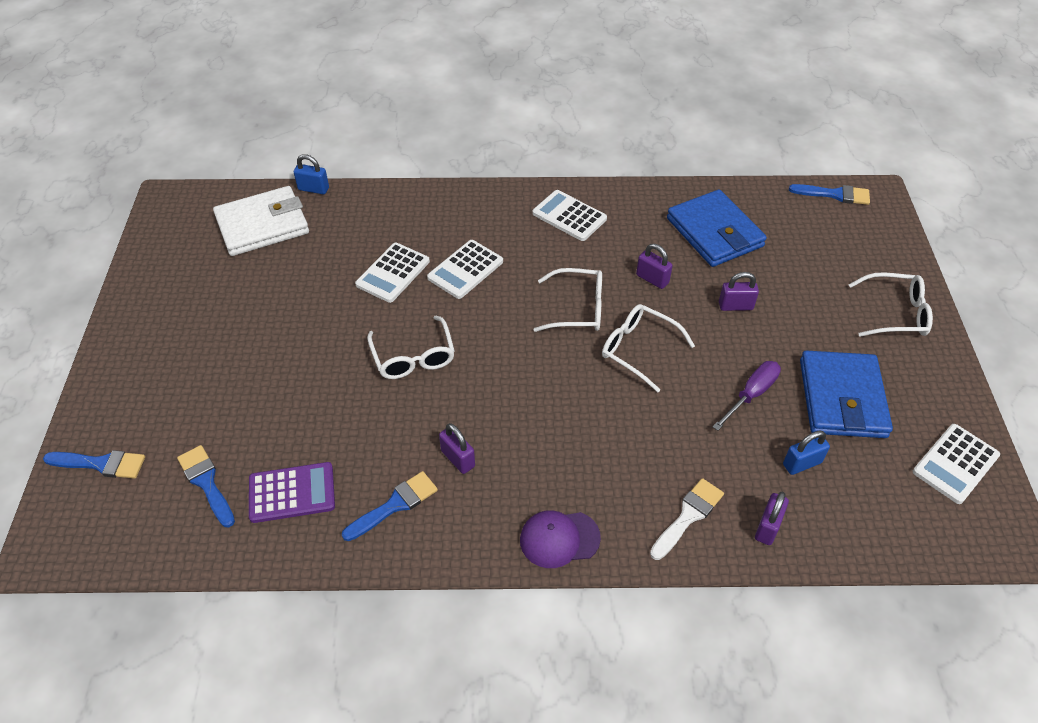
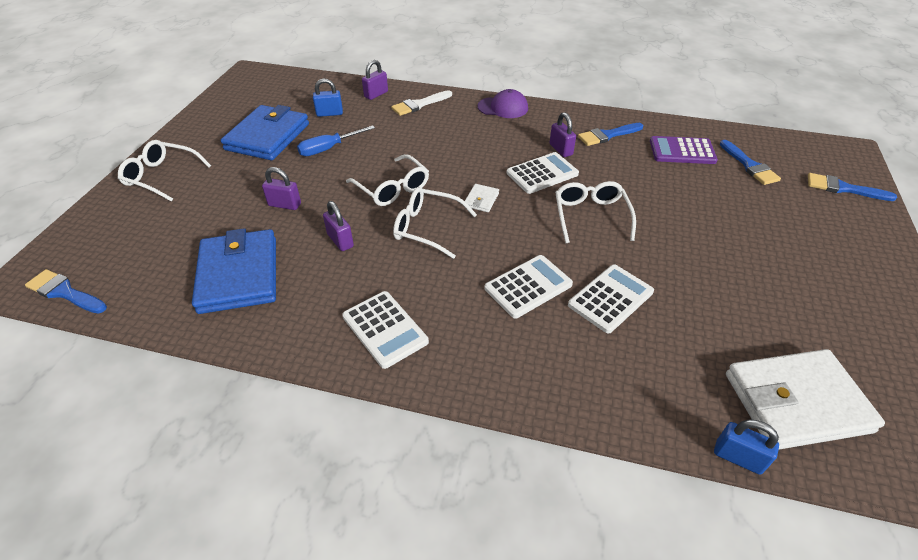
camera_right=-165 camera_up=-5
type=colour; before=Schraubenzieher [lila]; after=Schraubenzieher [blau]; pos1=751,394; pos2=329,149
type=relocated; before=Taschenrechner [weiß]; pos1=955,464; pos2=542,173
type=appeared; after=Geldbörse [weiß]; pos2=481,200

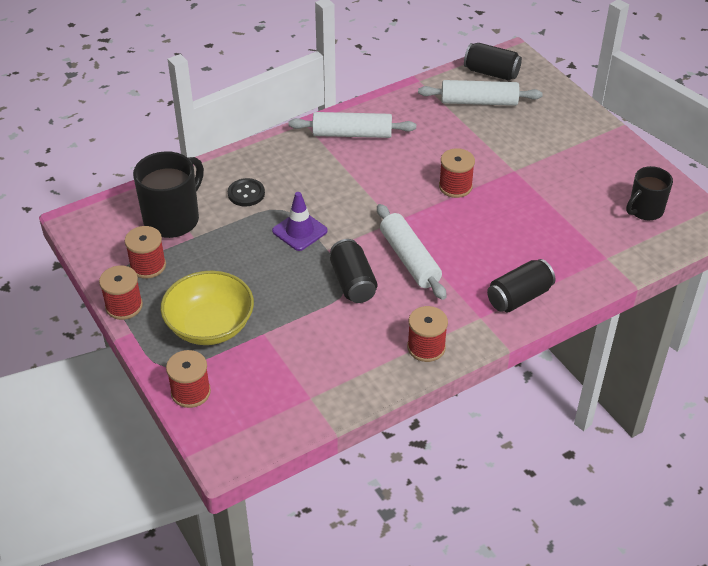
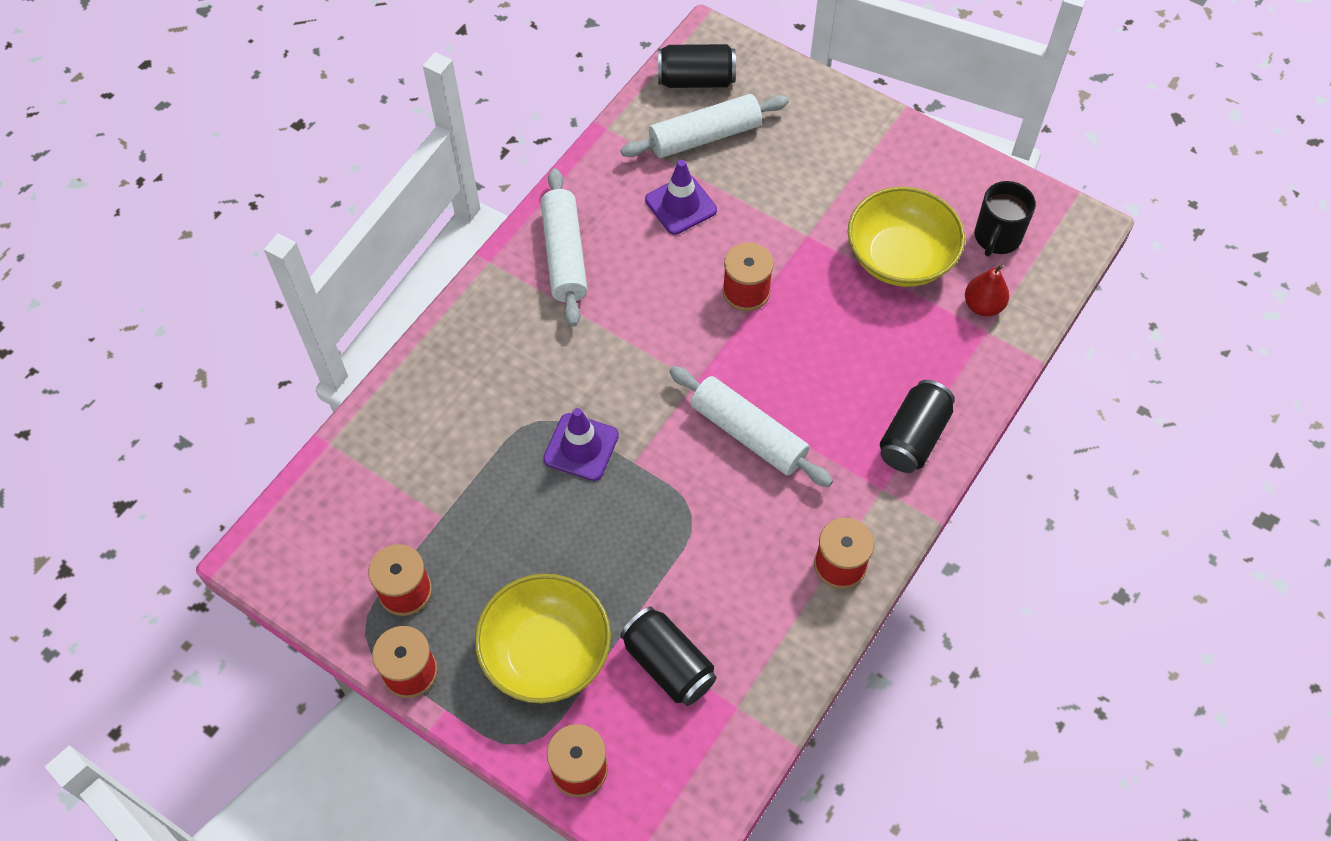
camera_right=-25 camera_up=15
type=spun; before=Nudelholz [weiß]; pos1=352,134; pos2=564,255; turn=-75
type=missing; before=Tasse [schwarz]; pos1=173,219
type=missing; before=Knopf [schwarz]; pos1=246,193
type=relocated; before=Dose [schwarz]; pos1=353,282; pos2=668,664
type=appeared; after=Leitkegel [lila]; pos2=681,205
type=appeared; after=Schüssel [gelb]; pos2=900,257
type=appeared; after=Birne [rot]; pos2=983,306

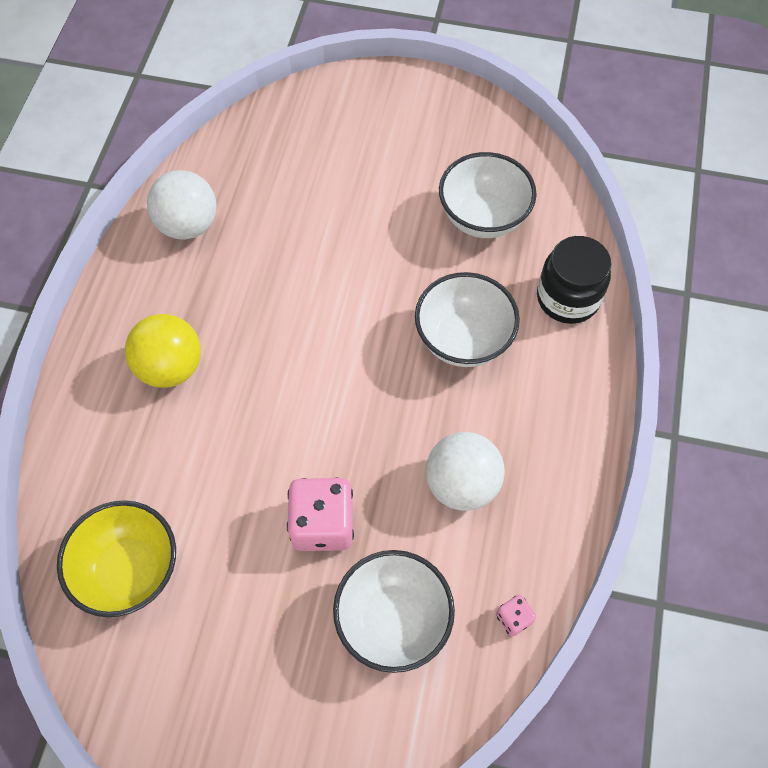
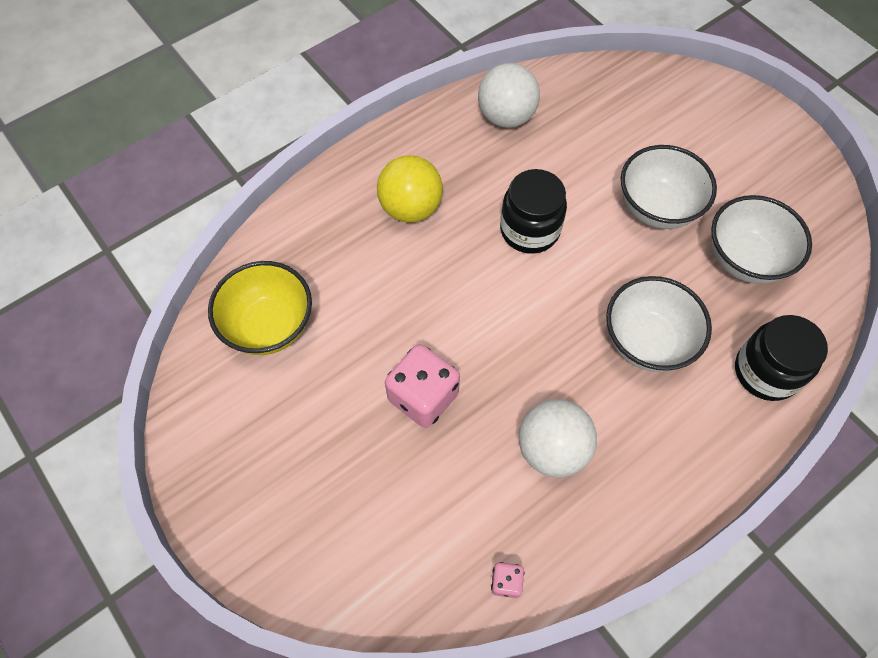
camera_right=40 camera_up=0
type=relocated; before=Schüssel [weiß]; pos1=393,620; pos2=657,208
type=appeared; after=Einmachglas [schwarz]; pos2=529,230

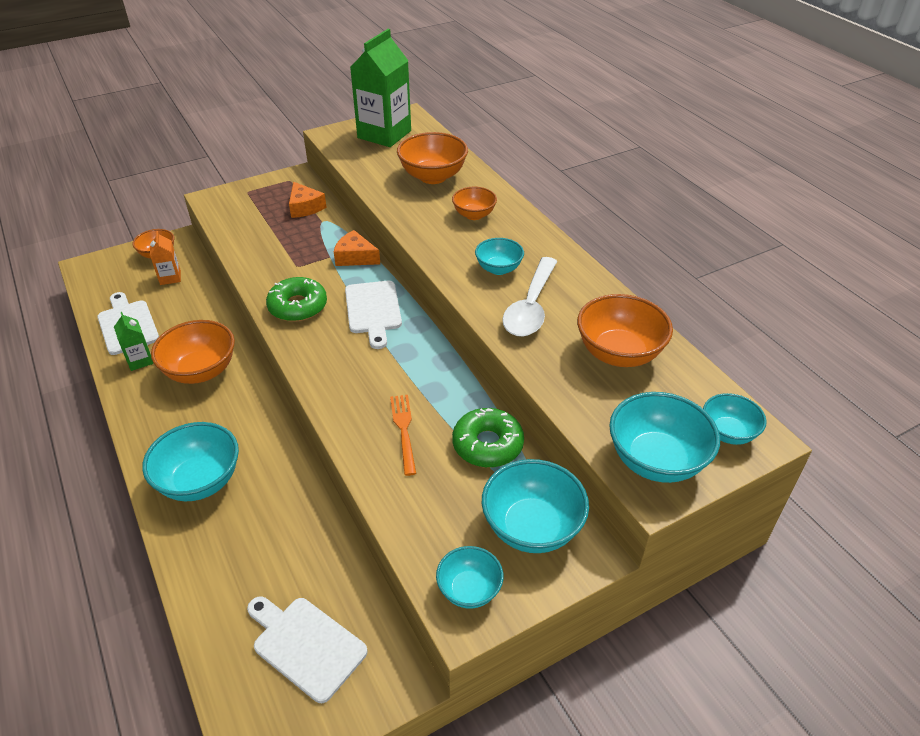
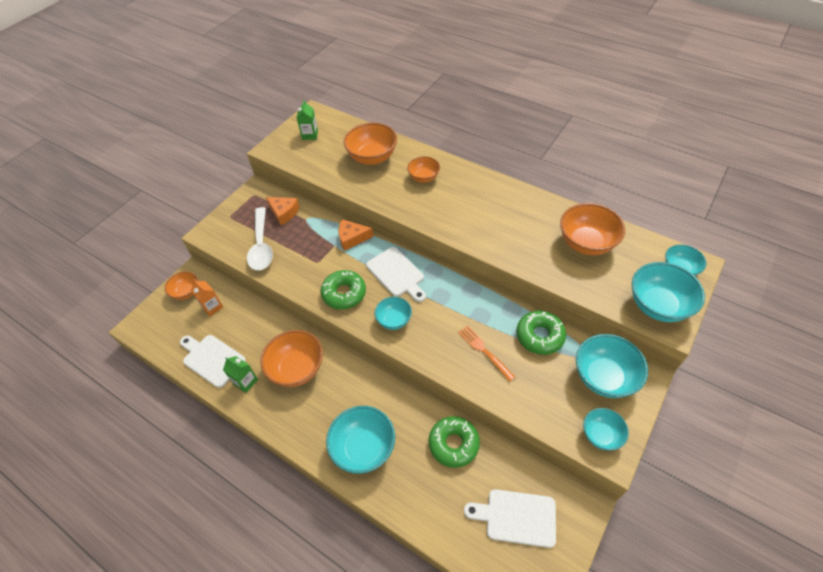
camera_right=-25 camera_up=10
type=size; before=Getränkekarton [grün]; pos1=384,134; pos2=310,135; scale=0.47
type=relocated; before=Schüssel [türkis]; pos1=498,269; pos2=394,320
type=relocated; before=Löffel [weiß]; pos1=530,307; pos2=261,246
type=appeared; after=Donut [grün]; pos2=453,444

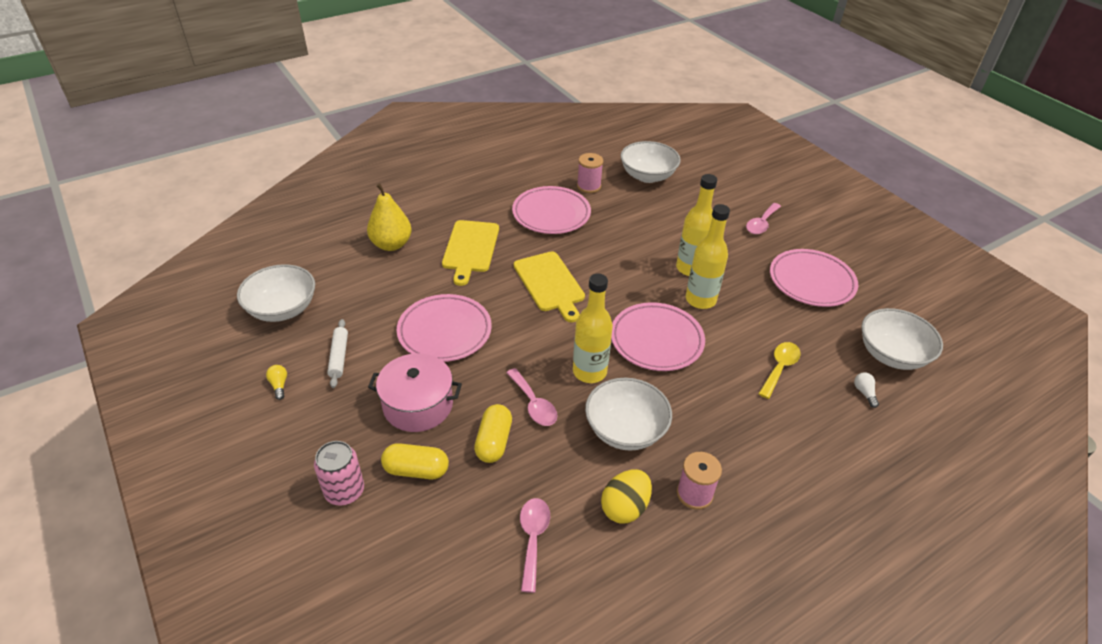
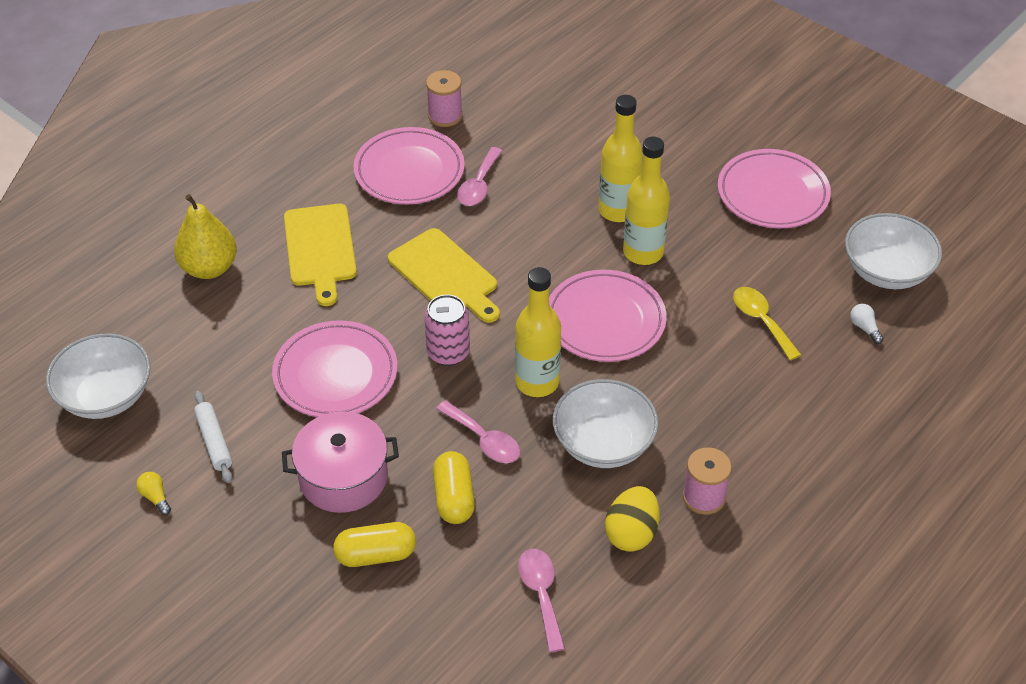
camera_right=-15 camera_up=5
type=missing; before=Schüssel [weiß]; pos1=647,176
type=relocated; before=Löffel [rosa]; pos1=761,224; pos2=479,185
type=spun; before=Löffel [gelb]; pos1=779,368; pos2=761,321; turn=-45
type=relocated; before=Dose [rosa]; pos1=344,491; pos2=448,352

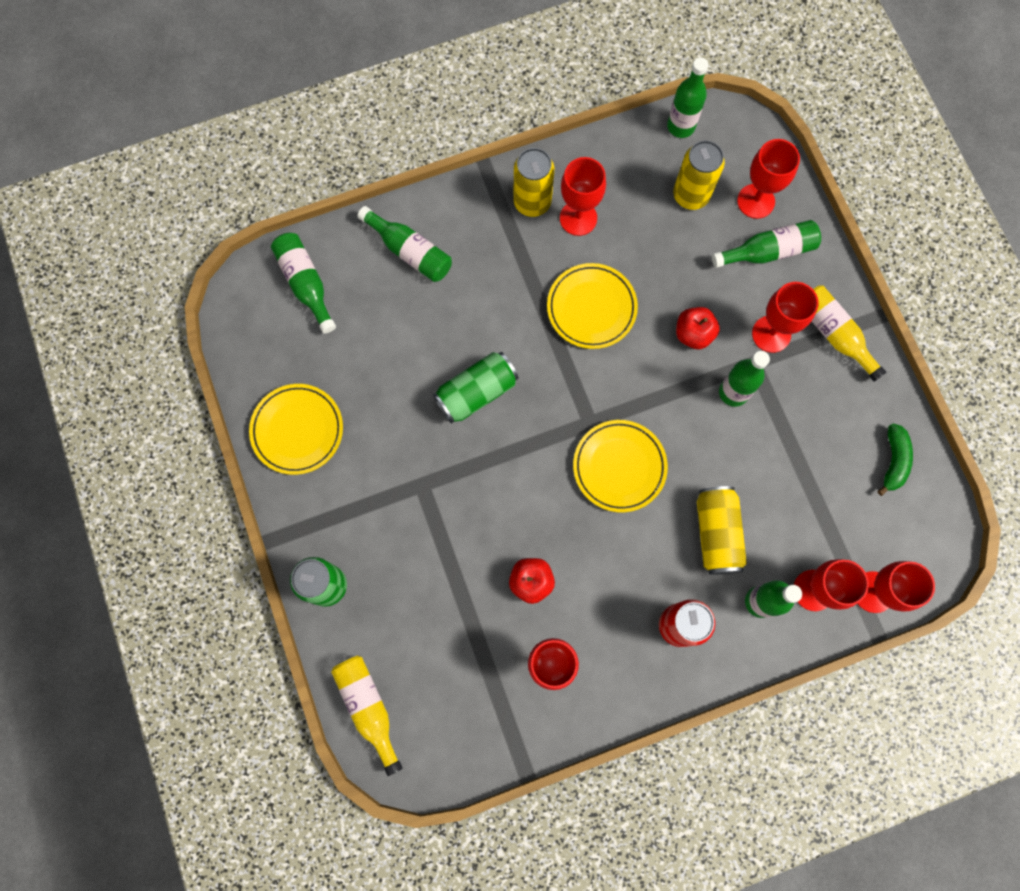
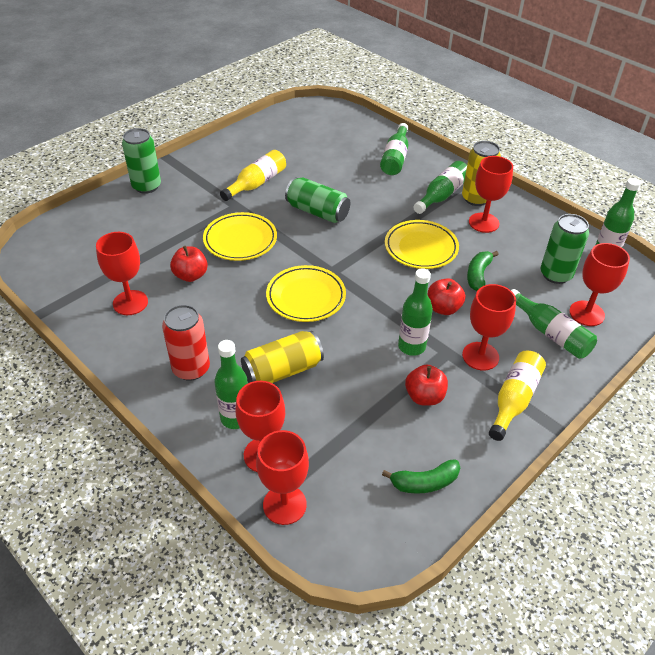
camera_right=65 camera_up=-30
type=colour; before=Dose [gelb]; after=Dose [grün]; pos1=691,195; pos2=555,275
type=relocated; before=Flasche [grün]; pos1=306,283; pos2=442,195
type=relocated; before=Teller [gelb]; pos1=297,430; pos2=240,240
type=relocated; before=Flasche [gelb]; pos1=368,707; pos2=257,183
type=appeared; after=Banane [grün]; pos2=478,275
type=appeared; after=Apfel [rot]; pos2=424,396

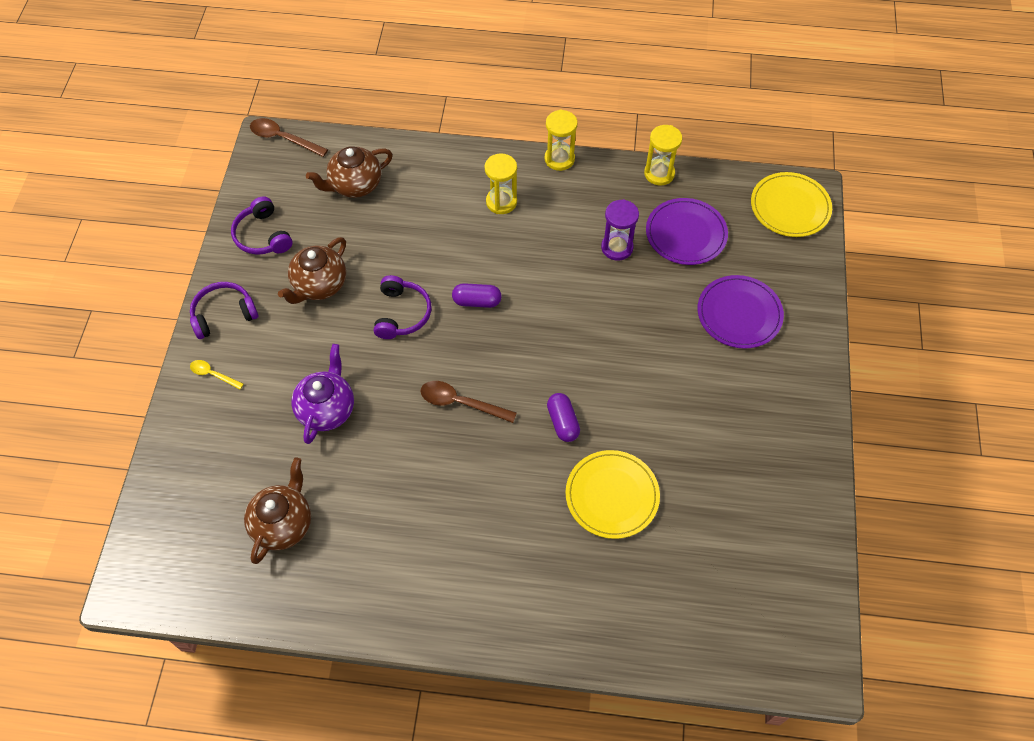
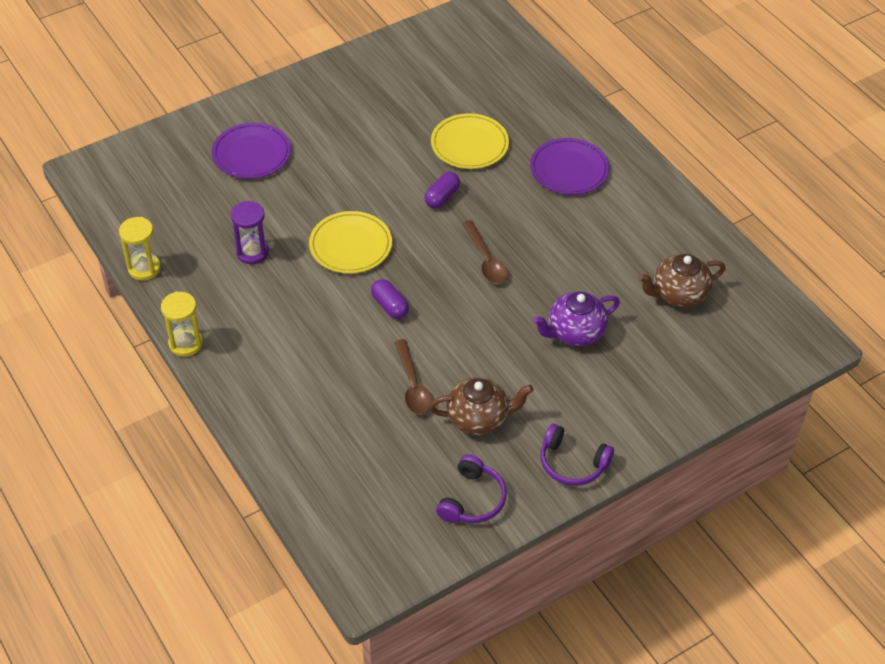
camera_right=-130 camera_up=-10
type=relocated; before=Löffel [braun]; pos1=283,138; pos2=413,385
type=missing; before=Teekanne [braun]; pos1=355,185
type=missing; before=Sanduhr [gelb]; pos1=501,202
type=relocated; before=Teller [gelb]; pos1=790,207; pos2=350,245
type=relocated; before=Teller [lila]; pos1=686,234; pos2=569,169
type=missing; before=Kopfhörer [lila]; pos1=402,314
type=missing; before=Löffel [gelb]; pos1=213,374

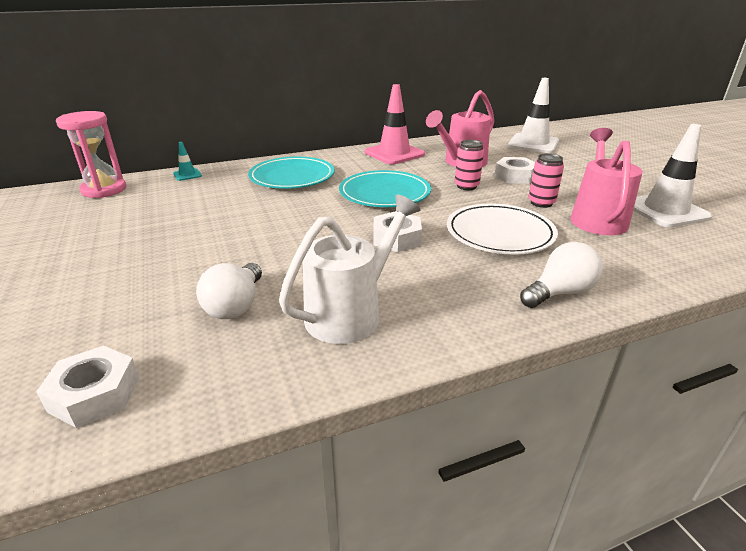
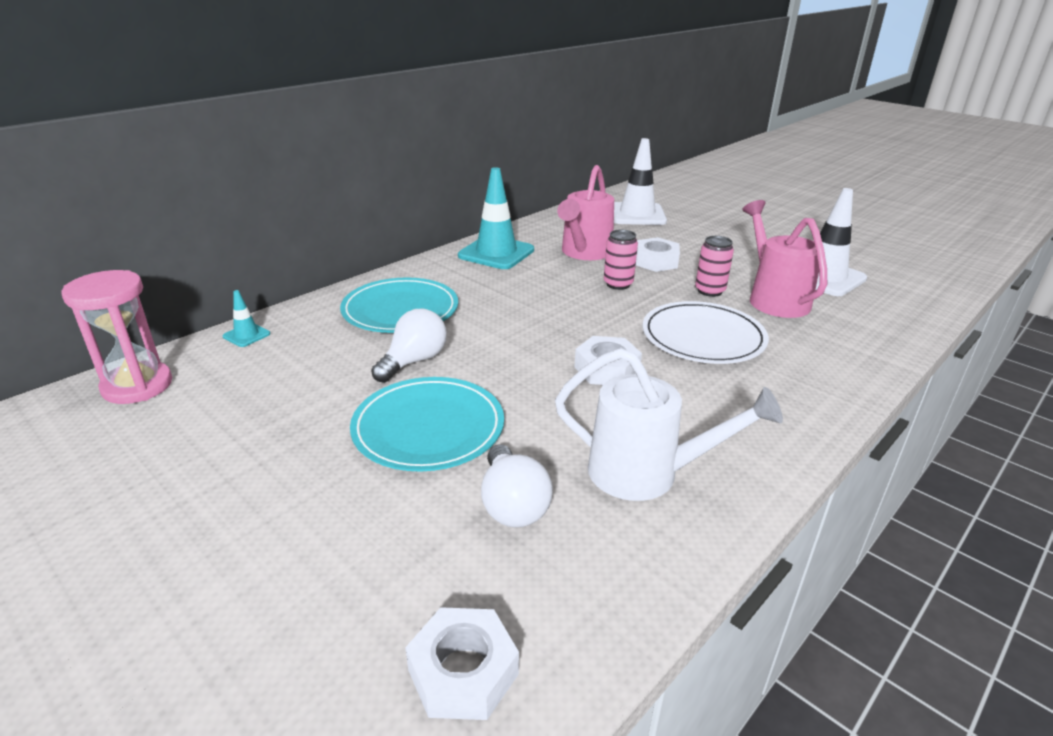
camera_right=-25 camera_up=0
type=colour; before=Leitkegel [rosa]; after=Leitkegel [türkis]; pos1=394,153; pos2=496,253
type=relocated; before=Teller [türkis]; pos1=384,193; pos2=428,428
type=spun; before=Gießkanne [weiß]; pos1=351,313; pos2=647,474; turn=90
type=relocated; before=Glühbirne [weiß]; pos1=560,293; pos2=414,361

